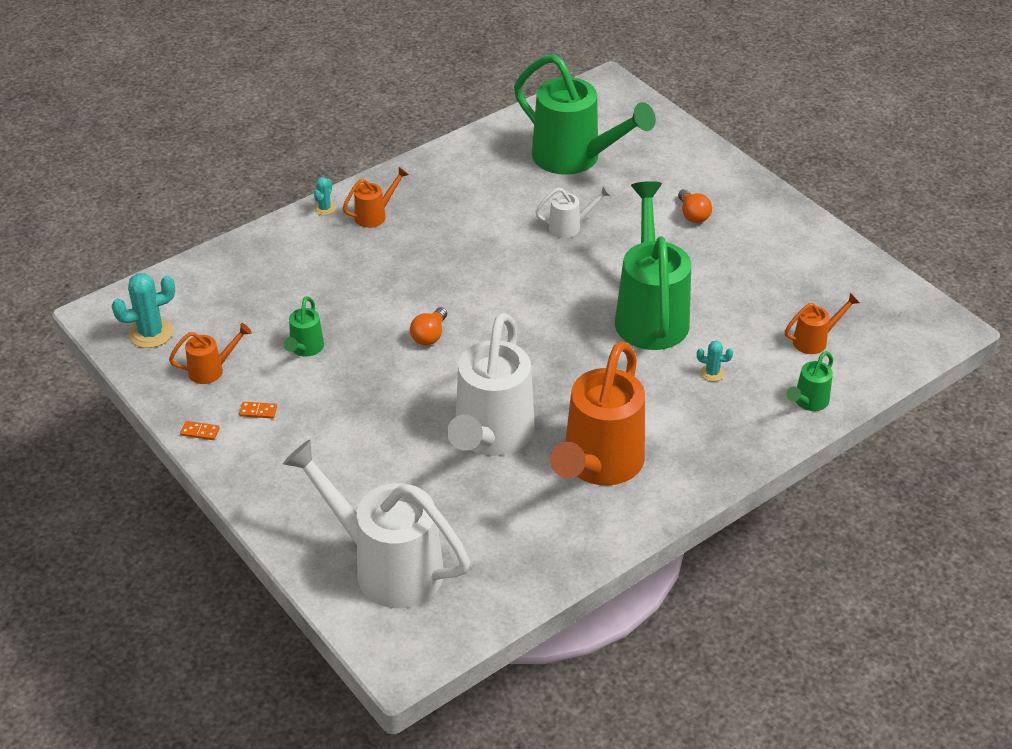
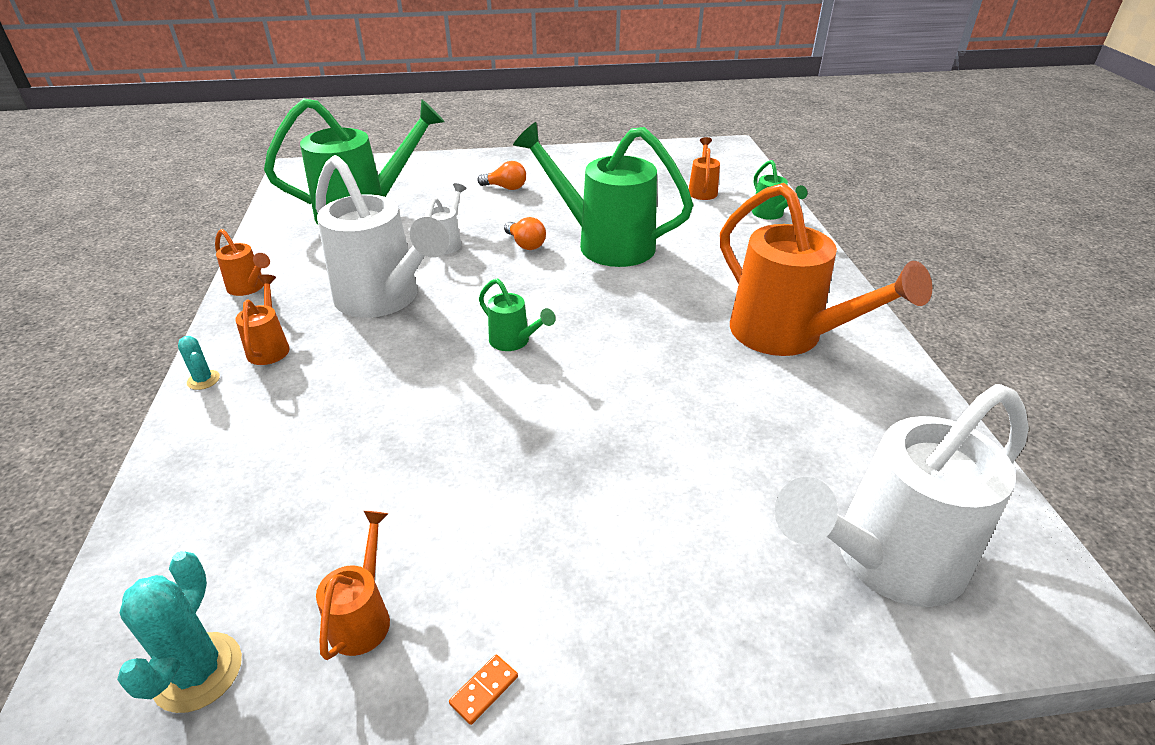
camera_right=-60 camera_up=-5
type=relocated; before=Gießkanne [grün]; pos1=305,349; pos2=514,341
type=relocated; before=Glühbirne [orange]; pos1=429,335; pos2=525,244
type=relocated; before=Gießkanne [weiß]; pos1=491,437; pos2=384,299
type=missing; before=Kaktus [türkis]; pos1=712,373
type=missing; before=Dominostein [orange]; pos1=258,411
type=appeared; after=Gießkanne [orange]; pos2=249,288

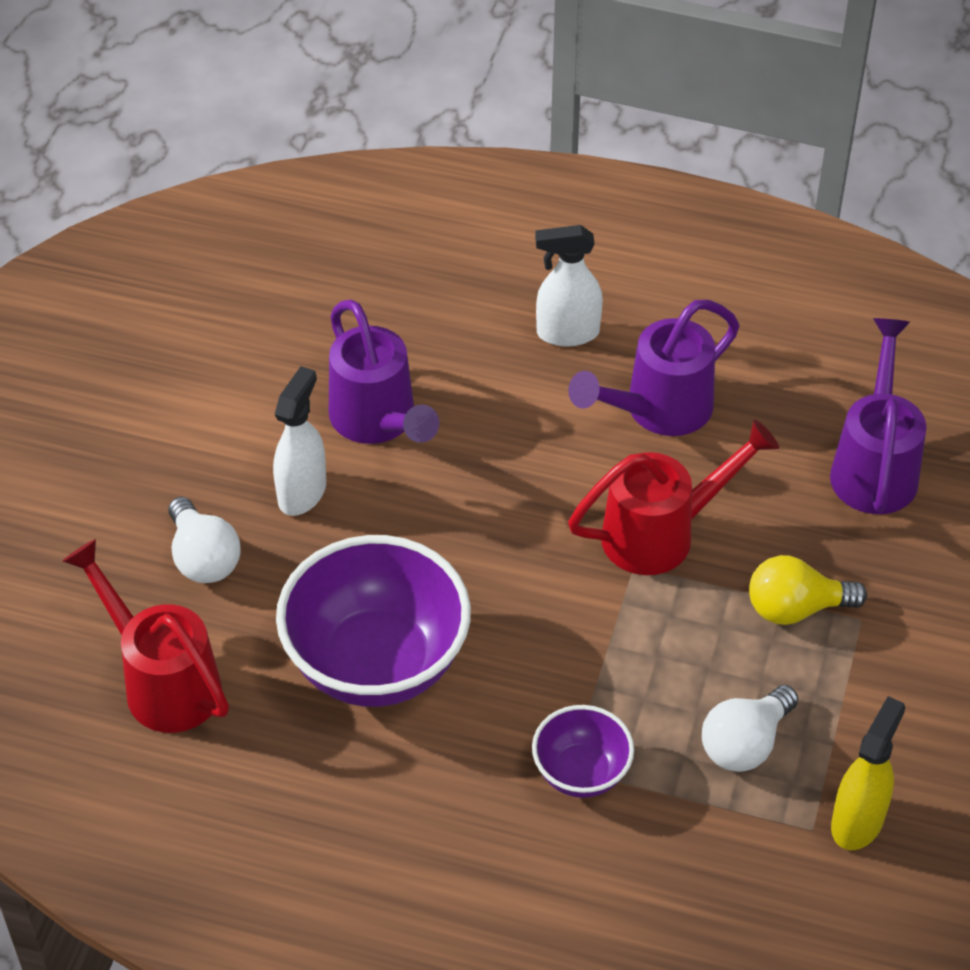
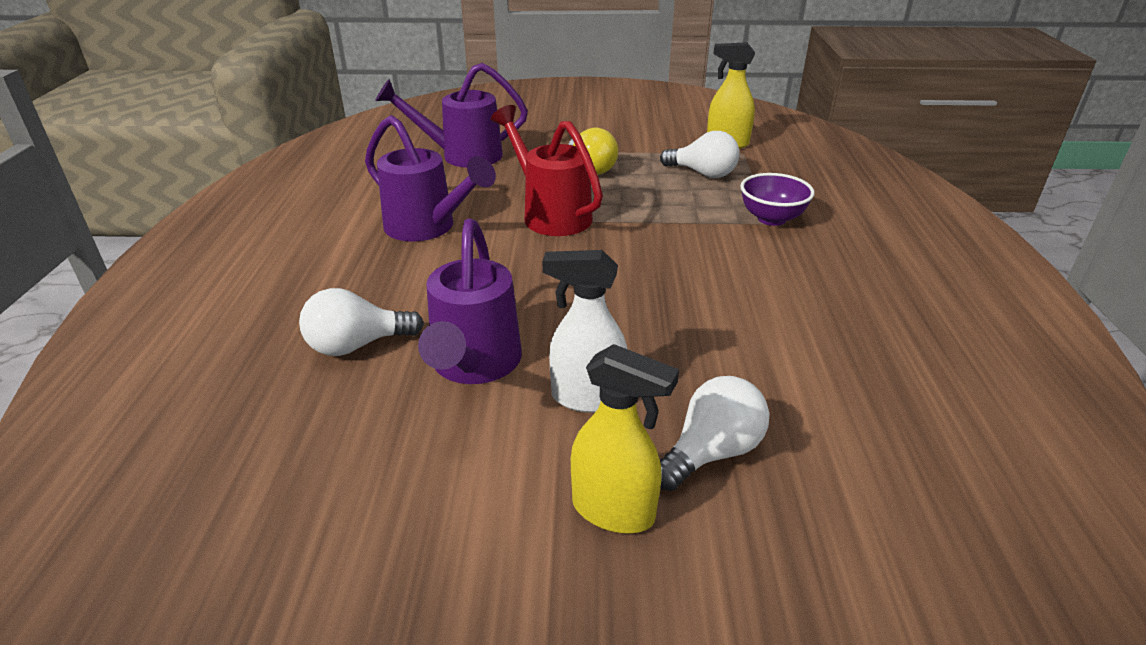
camera_right=-105 camera_up=-15
type=missing; before=Sprühflasche [weiß]; pos1=567,333
type=spun; before=Gießkanne [lila]; pos1=378,422; pos2=474,365; turn=135
type=missing; before=Schüssel [lila]; pos1=376,664
type=missing; before=Gießkanne [rot]; pos1=163,681
type=appeared; after=Glühbirne [weiß]; pos2=357,345
type=appeared; after=Sprühflasche [gelb]; pos2=614,511

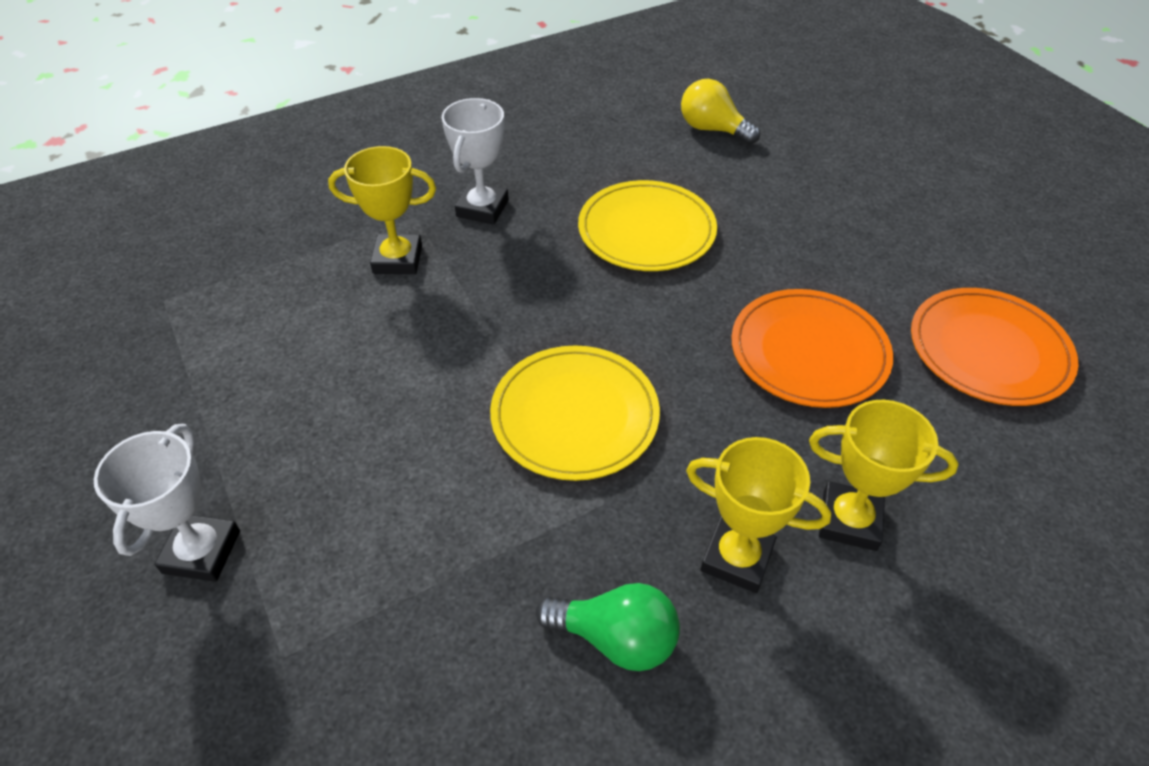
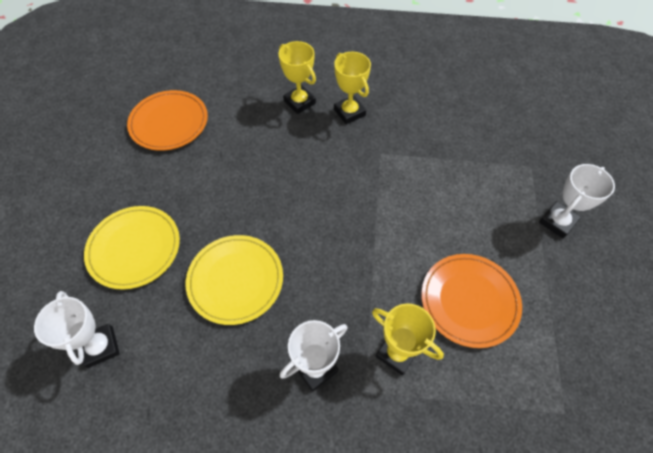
camera_right=-145 camera_up=10
type=exchanged; before=Glühbirne [gelb]; after=Pokal [weiß]; pos1=712,129; pos2=100,347
type=relocated; before=Teller [orange]; pos1=809,352; pos2=469,301
type=relocated; before=Teller [gelb]; pos1=575,415; pos2=134,248
type=missing; before=Glühbirne [grün]; pos1=616,638

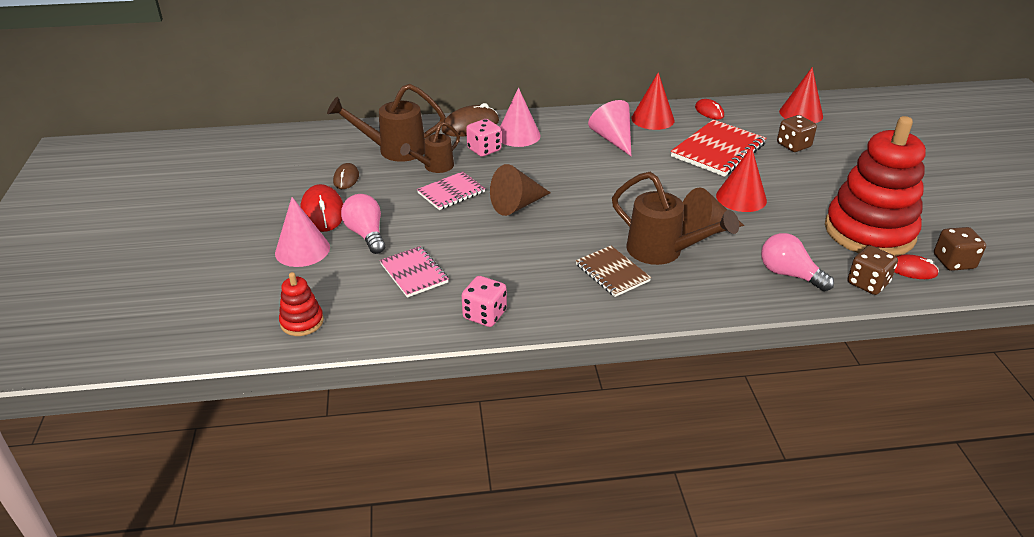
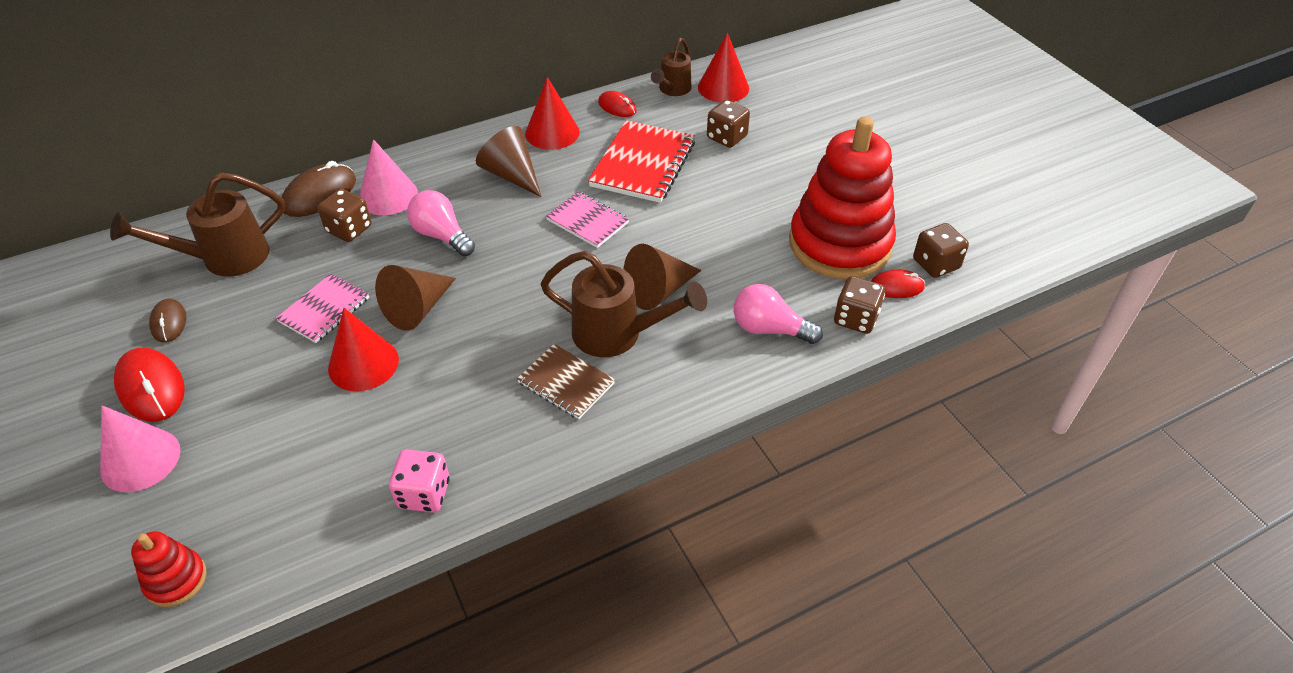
camera_right=-20 camera_up=10
type=colour; before=Kegel [rosa]; after=Kegel [braun]; pos1=613,139; pos2=511,175
type=colour; before=Spielwürfel [rosa]; after=Spielwürfel [braun]; pos1=484,149; pos2=349,229
type=relocated; before=Gießkanne [braun]; pos1=435,167; pos2=672,90
type=relocated; before=Kegel [rot]; pos1=741,198; pos2=363,364
type=relocated; before=Glühbirne [rosa]; pos1=366,234; pos2=442,235
type=relocated; before=Notizbuch [rosa]; pos1=414,273; pos2=587,221

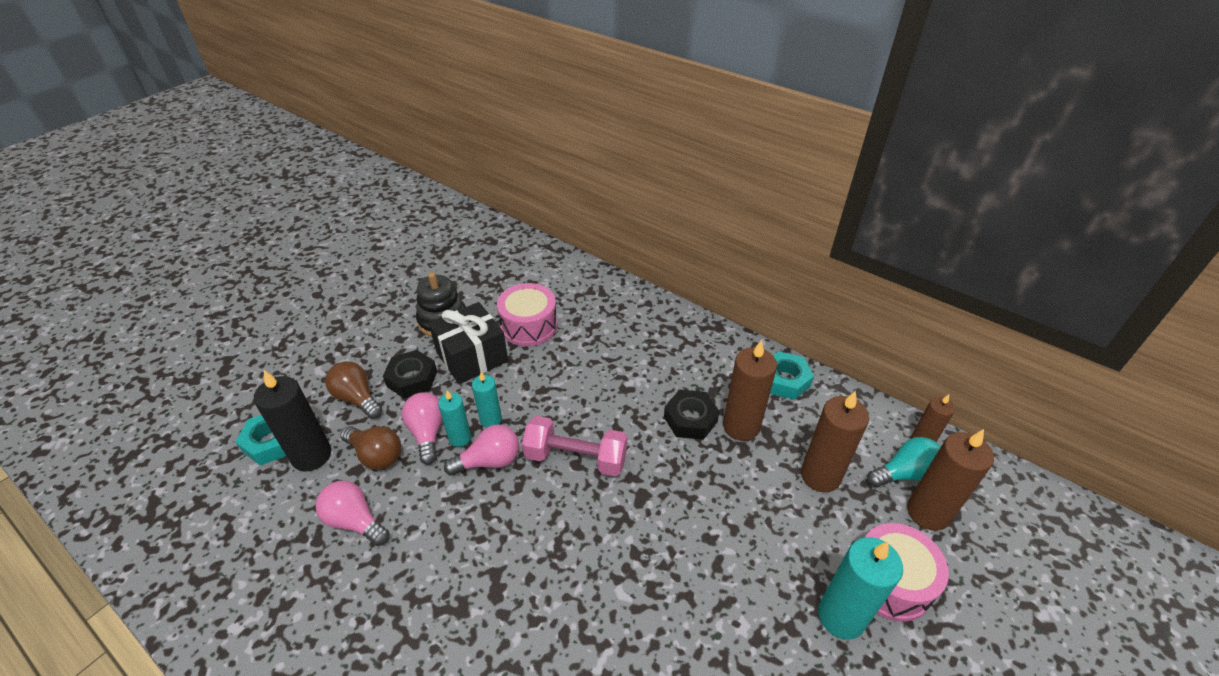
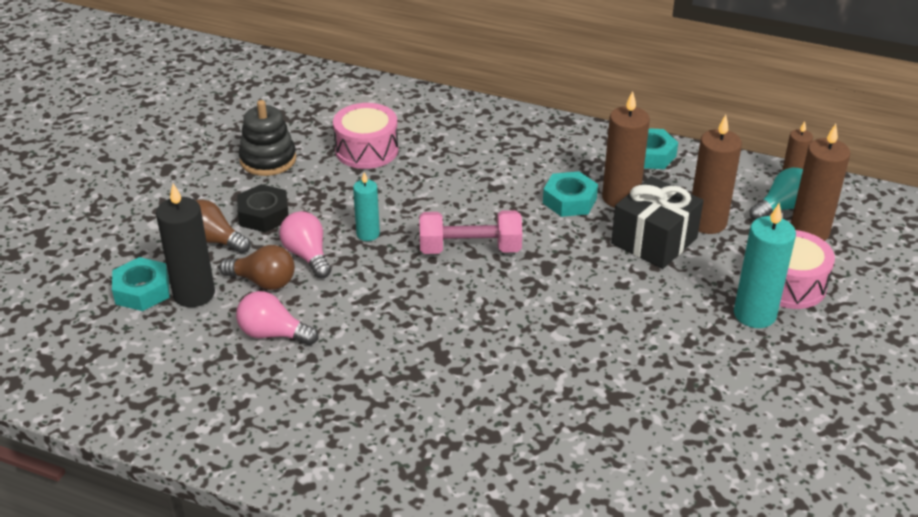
camera_right=-15 camera_up=-5
type=relocated; before=Geschenk [schwarz]; pos1=472,357; pos2=654,241
type=colour; before=Sechskantmutter [schwarz]; after=Sechskantmutter [türkis]; pos1=690,419; pos2=569,200
type=missing; before=Kerze [türkis]; pos1=460,438
type=missing; before=Glühbirne [rosa]; pos1=489,461

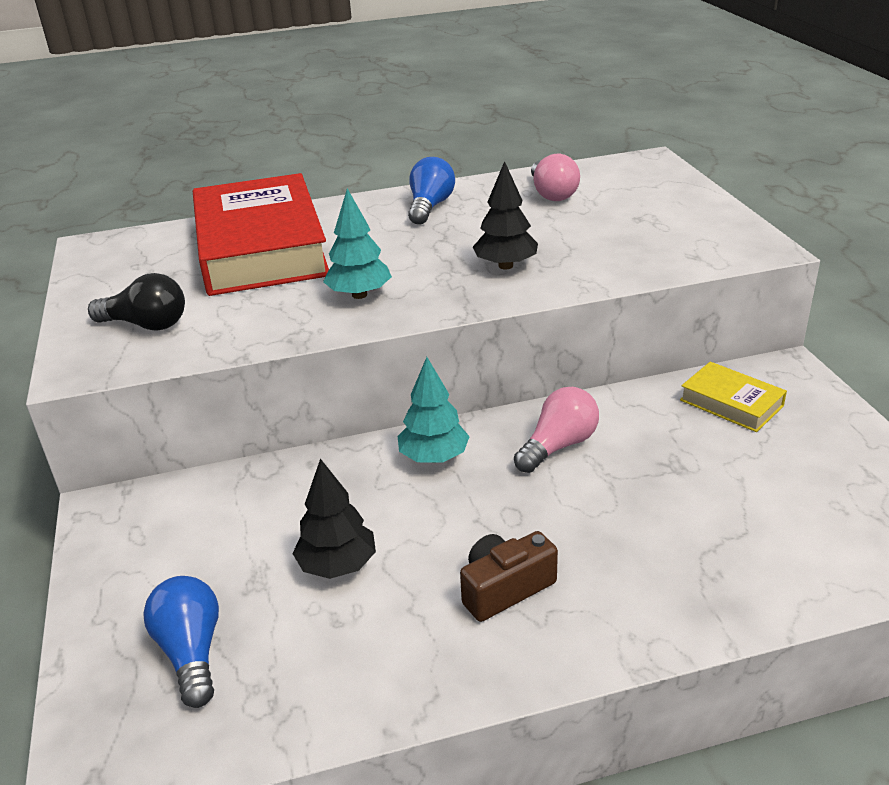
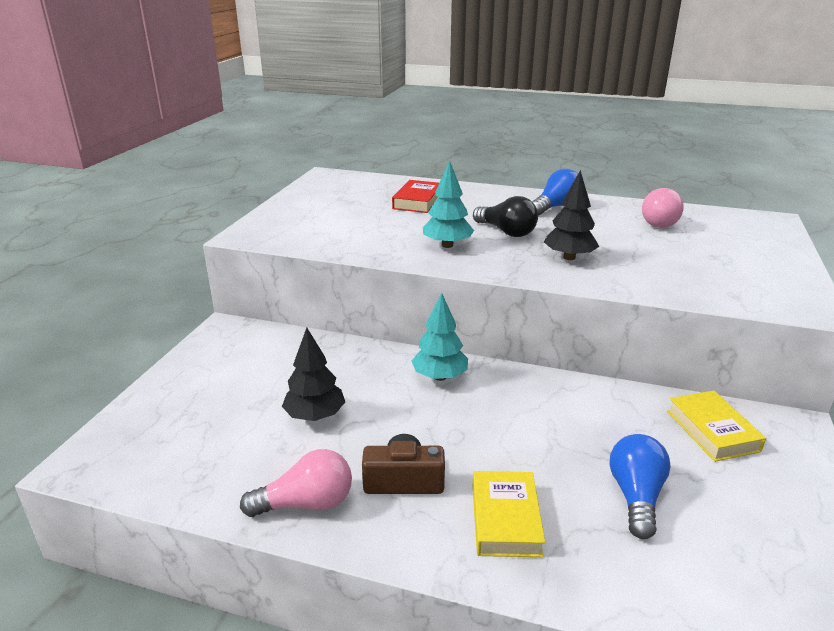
camera_right=30 camera_up=-5
type=size; before=Buch [rot]; pos1=261,247; pos2=418,201; scale=0.44
type=relocated; before=Glühbirne [schwarz]; pos1=146,325; pos2=506,232
type=relocated; before=Glühbirne [rosa]; pos1=558,446; pos2=306,504
type=relocated; before=Glühbirne [blau]; pos1=191,652; pos2=636,496
type=appeared; after=Buch [gelb]; pos2=505,519

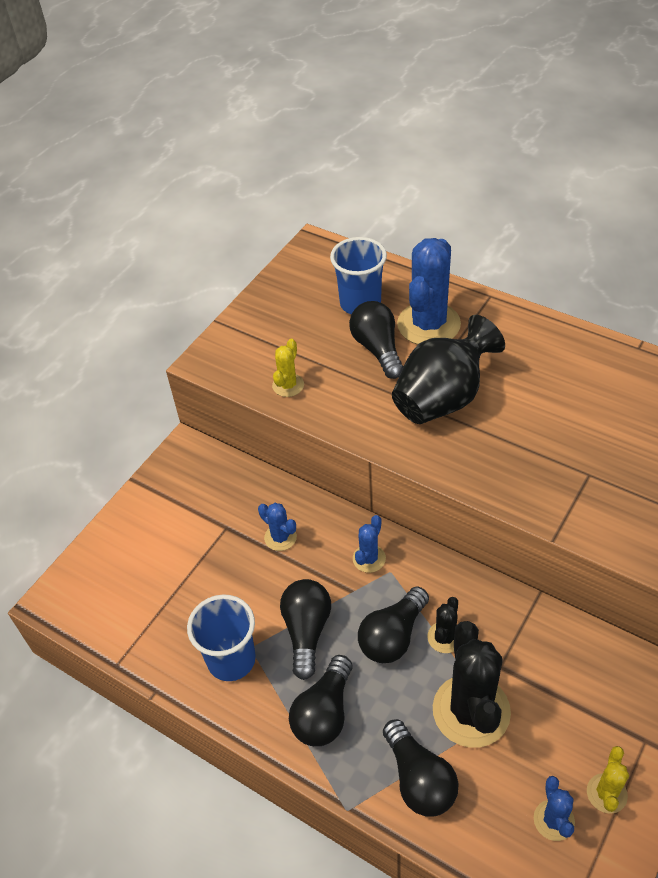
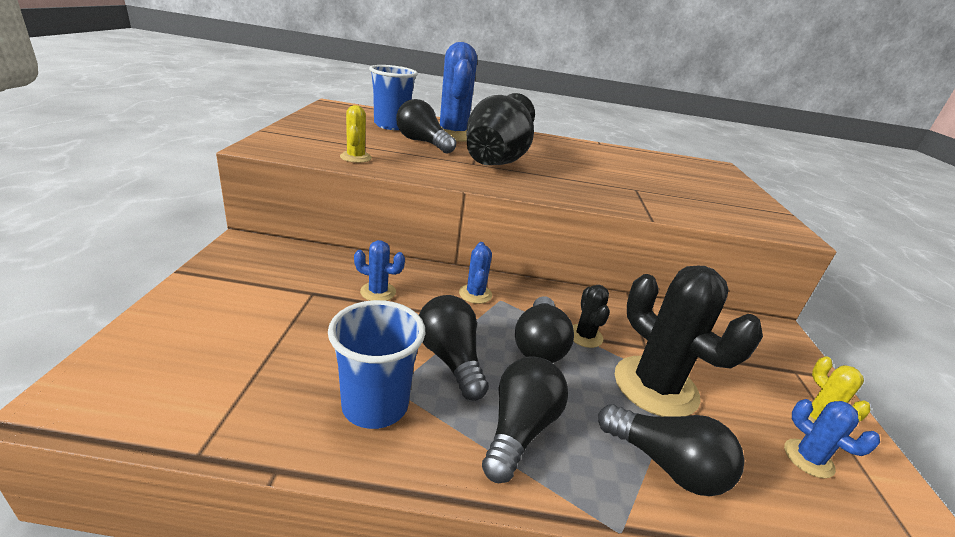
camera_right=-35 camera_up=-20
type=spun; before=Glühbirne [schwarz]; pos1=324,713; pos2=519,429; turn=-150

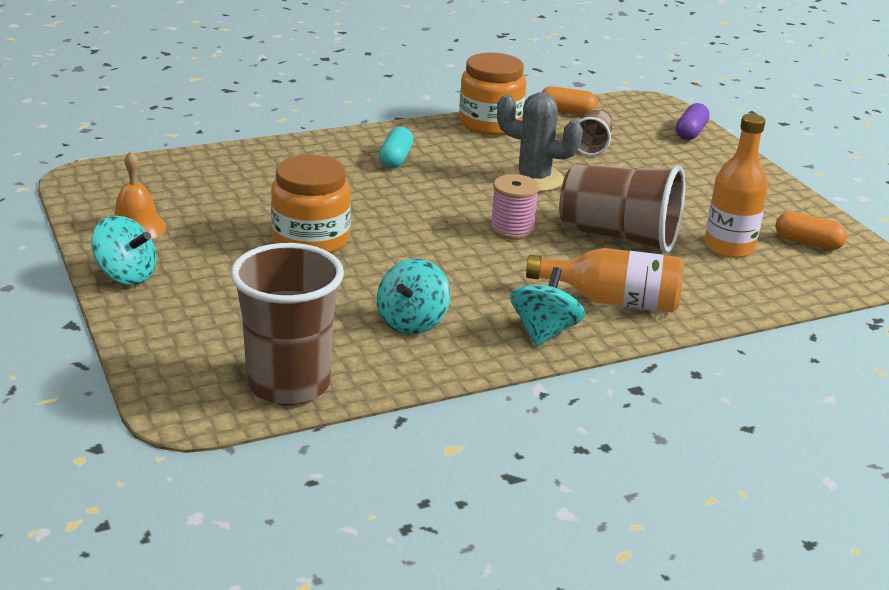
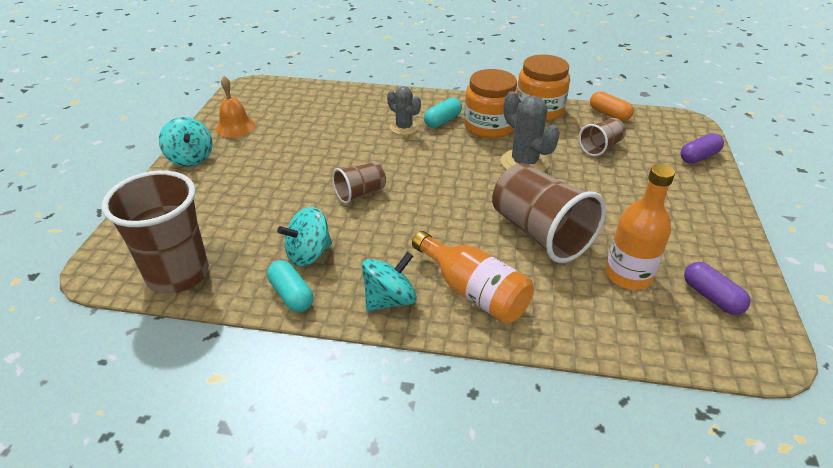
camera_right=35 camera_up=10
type=relocated; before=Einmachglas [orange]; pos1=311,240; pos2=489,126
type=missing; before=Garnrolle [rosa]; pos1=512,229
type=colour; before=Kapsel [orange]; after=Kapsel [lila]; pos1=808,243; pos2=711,297
type=appeared; after=Kaktus [grau]; pos2=404,127
type=appeared; after=Becher [braun]; pos2=360,193
type=appeared; after=Kapsel [türkis]; pos2=291,295

